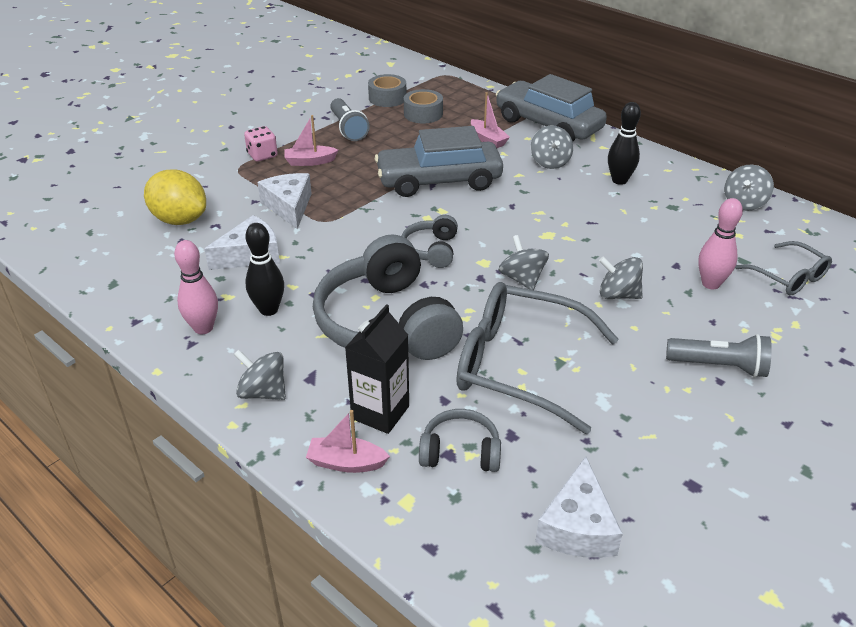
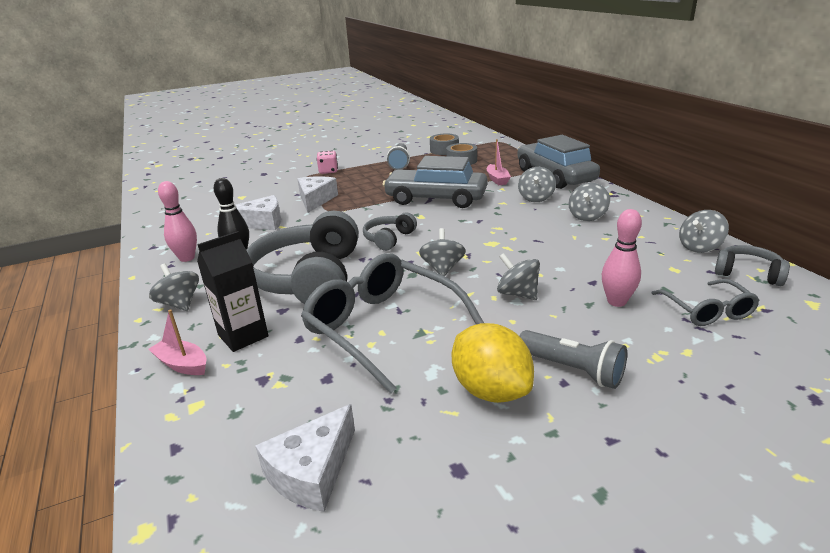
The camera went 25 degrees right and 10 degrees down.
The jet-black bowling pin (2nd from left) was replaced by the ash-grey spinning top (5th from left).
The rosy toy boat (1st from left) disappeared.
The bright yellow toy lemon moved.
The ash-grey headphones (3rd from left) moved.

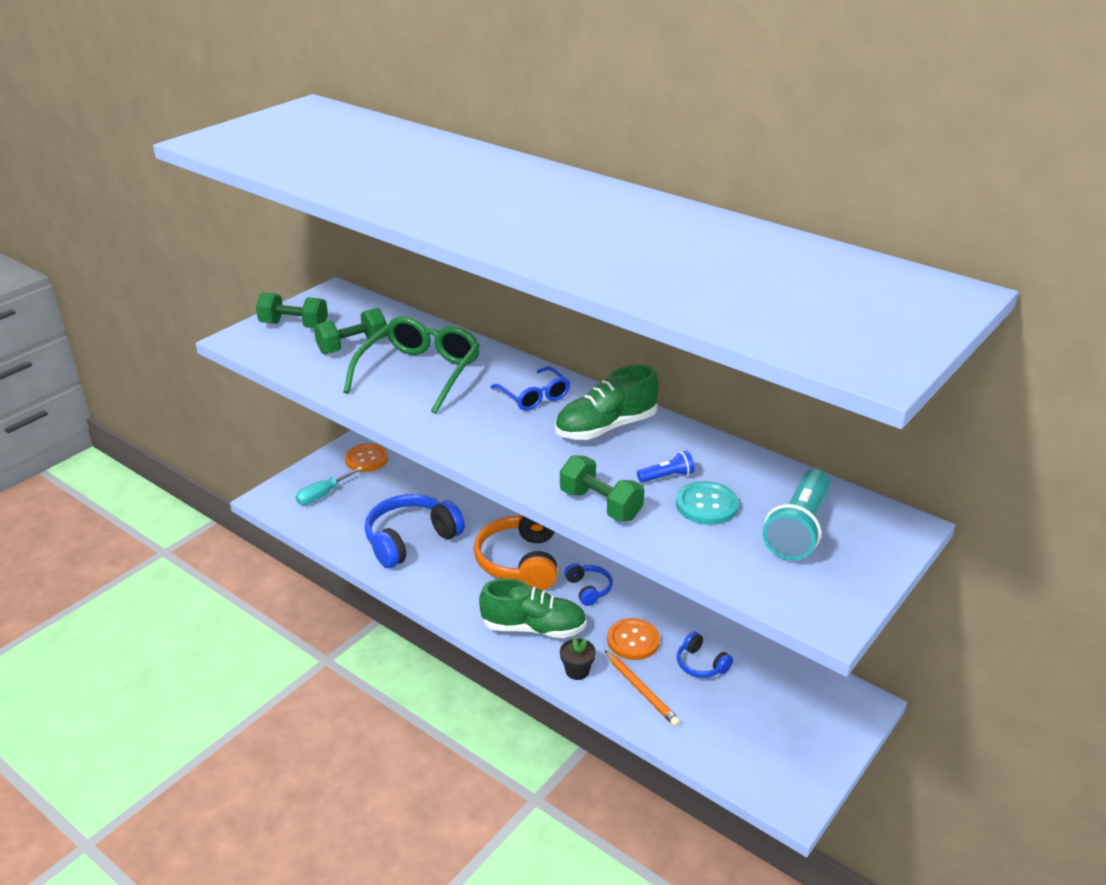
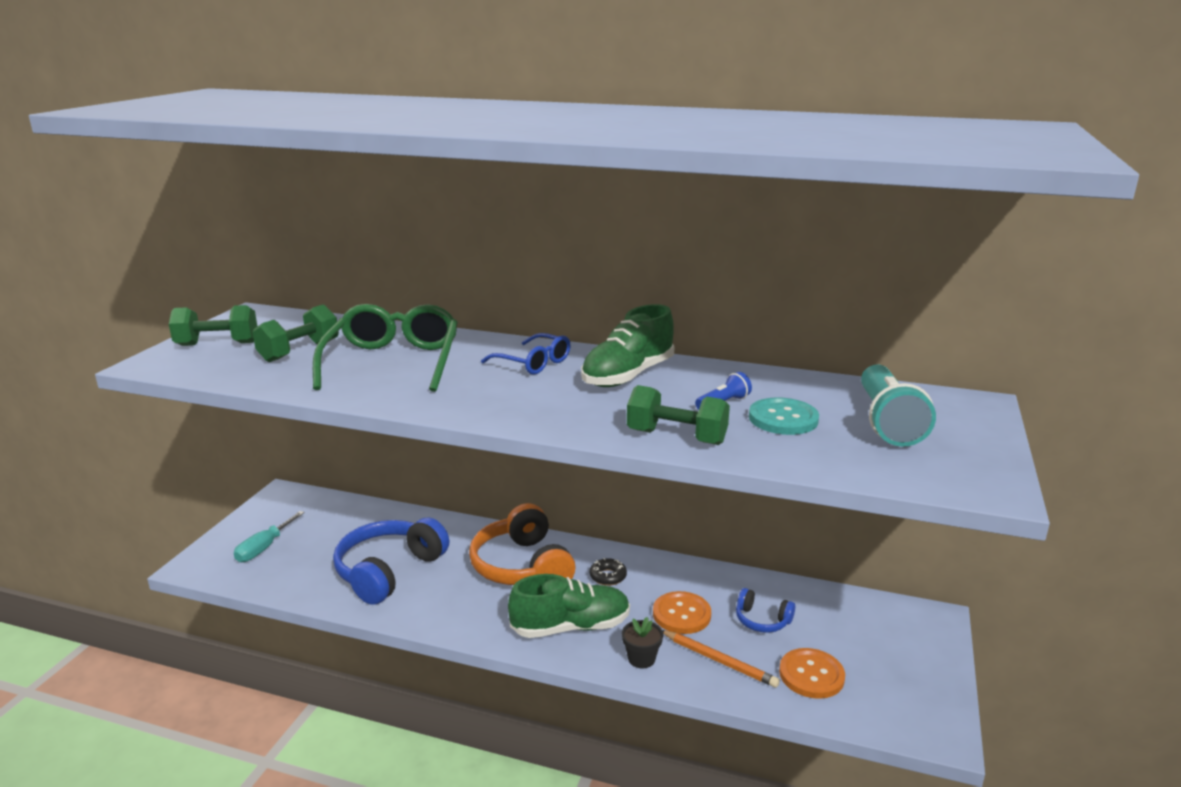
The camera went 20 degrees left and 10 degrees down.
The orange sewing button (1st from left in the first image) moved.
The blue headphones (2nd from left) was replaced by the jet-black donut.

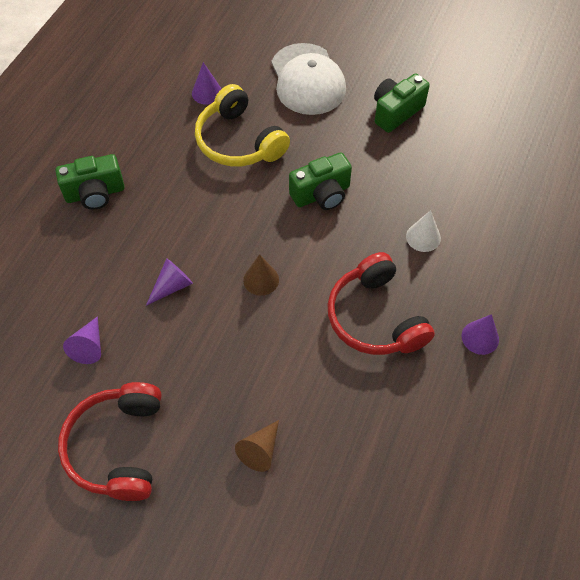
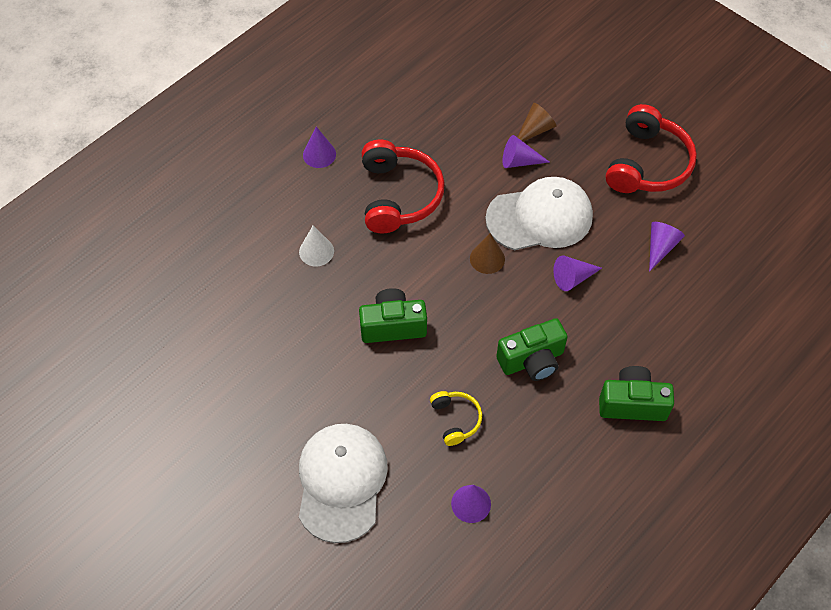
The camera went 160 degrees left and 0 degrees up.
The green compact camera (3rd from left in the first image) moved.
The bright yellow headphones changed to 0.51 times the size.
The violet cone (3rd from left) appeared.
The snow-white peaked cap (2nd from left) appeared.

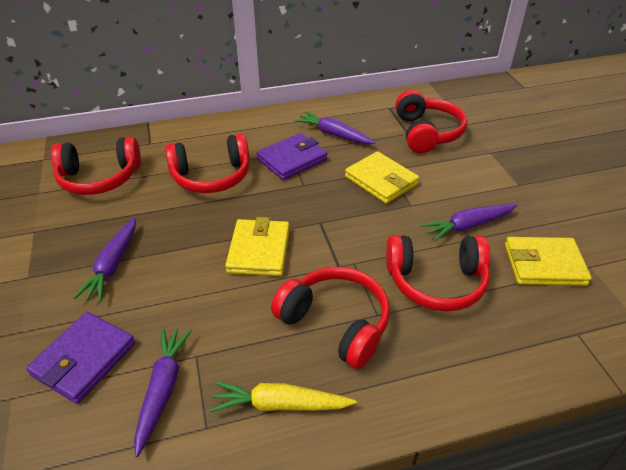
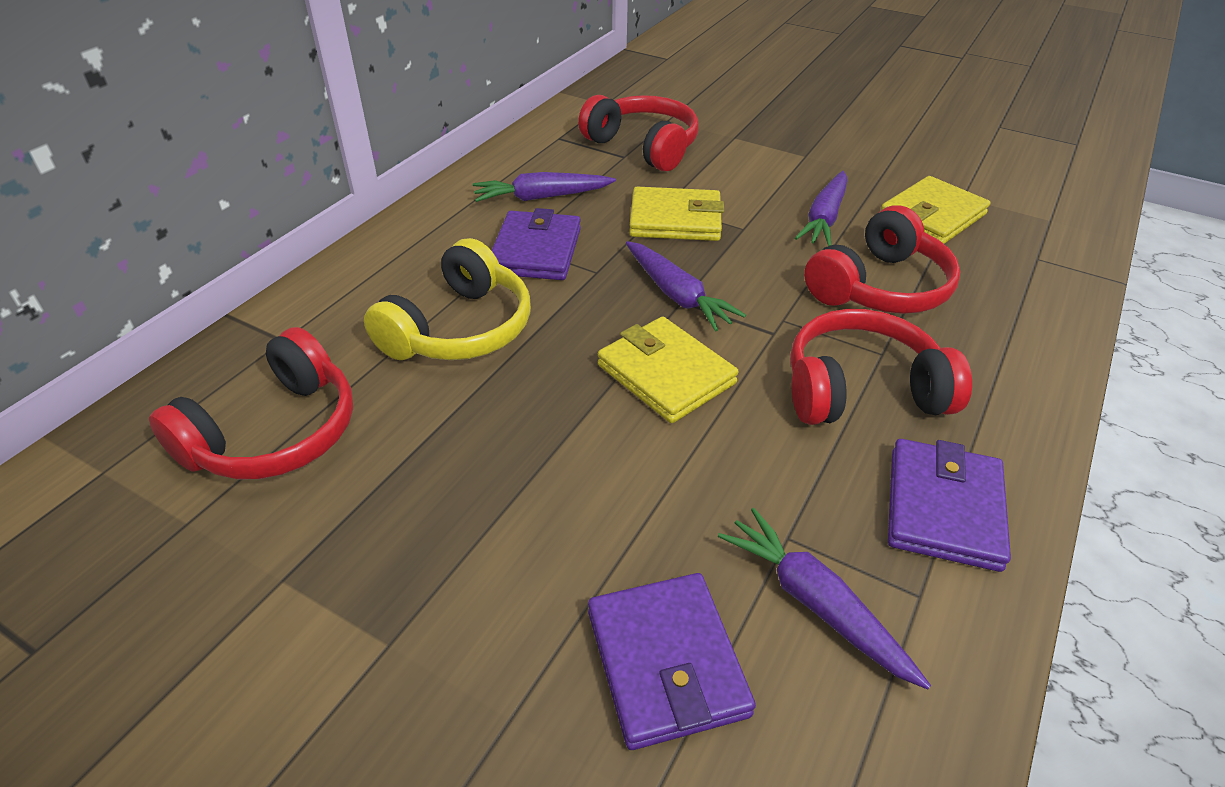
The camera went 45 degrees left and 0 degrees up.
The crimson headphones (2nd from left) became the bright yellow headphones.
The violet toy carrot (1st from left in the first image) moved.
The bright yellow toy carrot was replaced by the violet billfold (3rd from left).

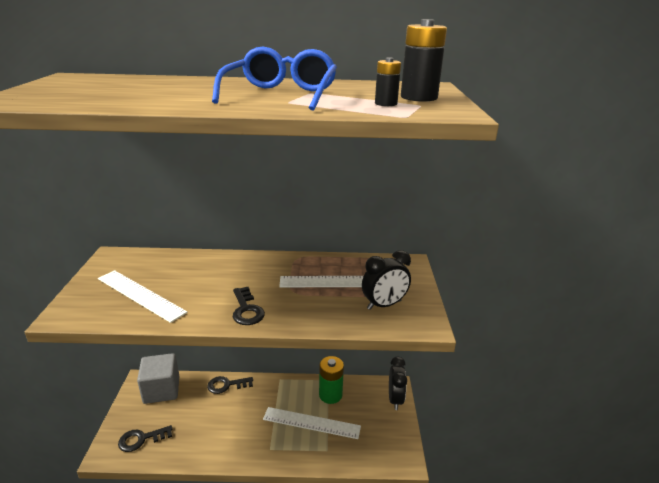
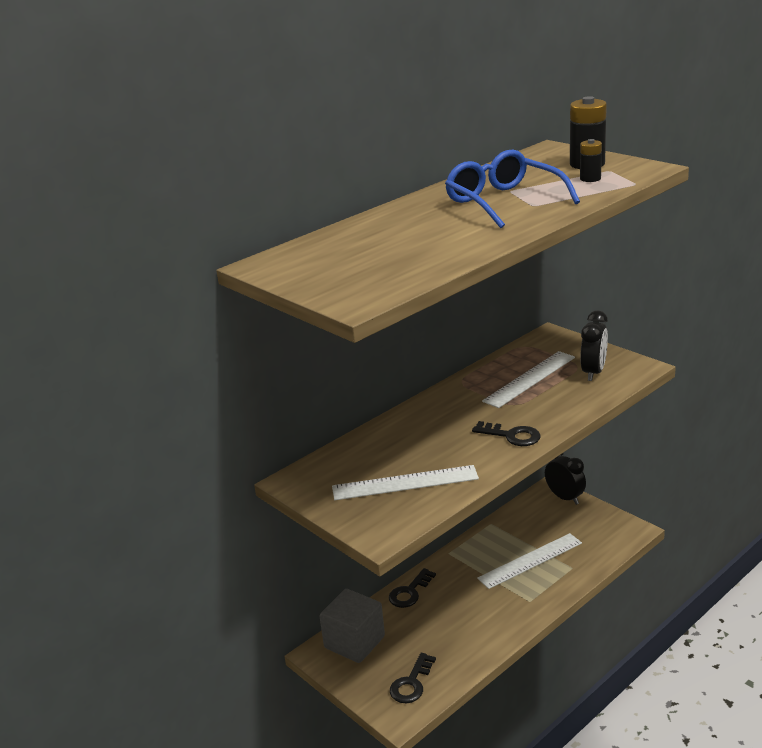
The camera went 40 degrees left and 0 degrees up.
The green power cell disappeared.

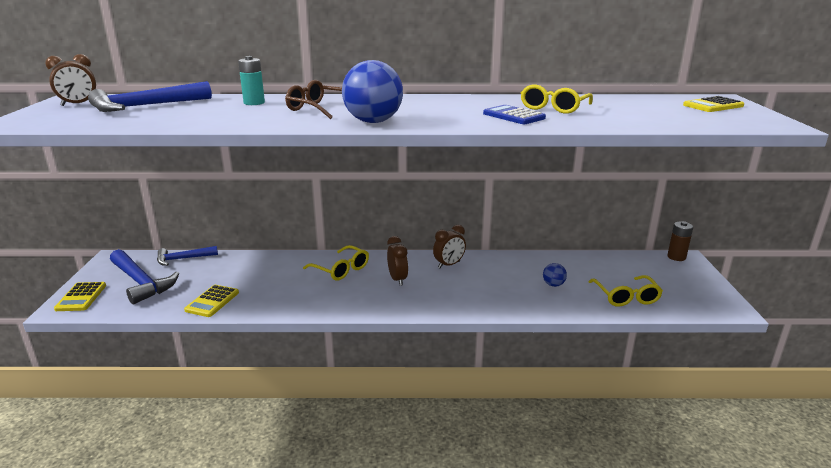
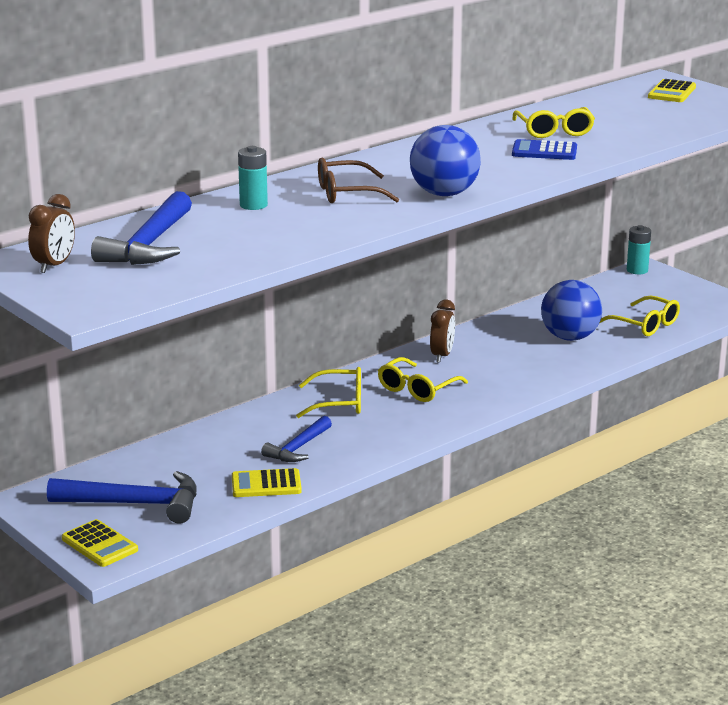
The camera went 40 degrees left and 0 degrees up.
The dark brown power cell became the turquoise power cell (2nd from left).
The dark brown bedside clock (2nd from left) was replaced by the bright yellow eyeglasses (2nd from left).
The blue claw hammer (3rd from left) moved.
The blue play ball (2nd from left) changed to 2.10 times the size.
The bright yellow adding machine (2nd from left) turned 105 degrees clockwise.

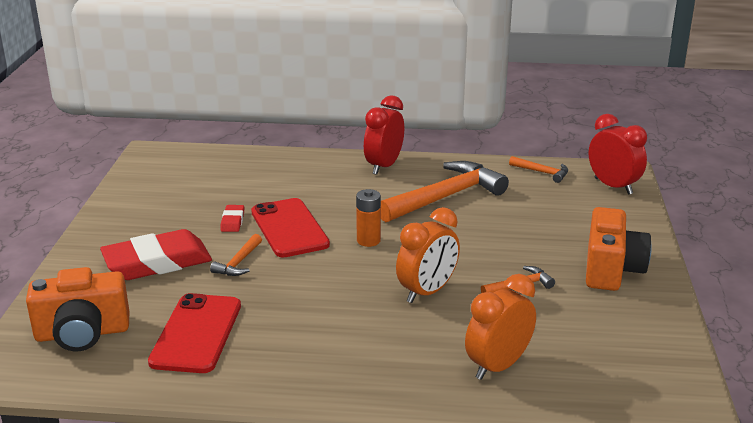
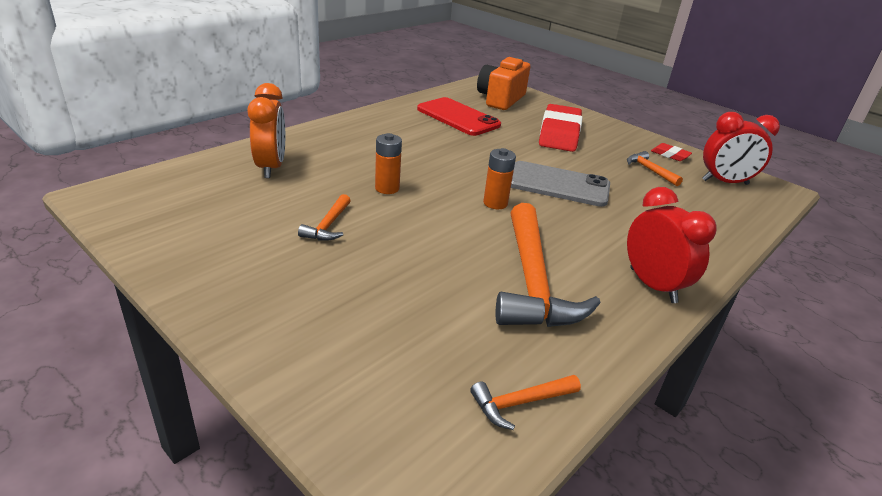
The camera went 125 degrees right and 5 degrees up.
The crimson bedside clock (2nd from left) moved.
The crimson mobile phone (2nd from left) became the ash-grey mobile phone.
The crimson gum eraser (2nd from left) moved.
The orange bedside clock (1st from left) was replaced by the orange power cell (1st from left).
The orange compact camera (2nd from left) disappeared.
The orange claw hammer (1st from left in the first image) moved.

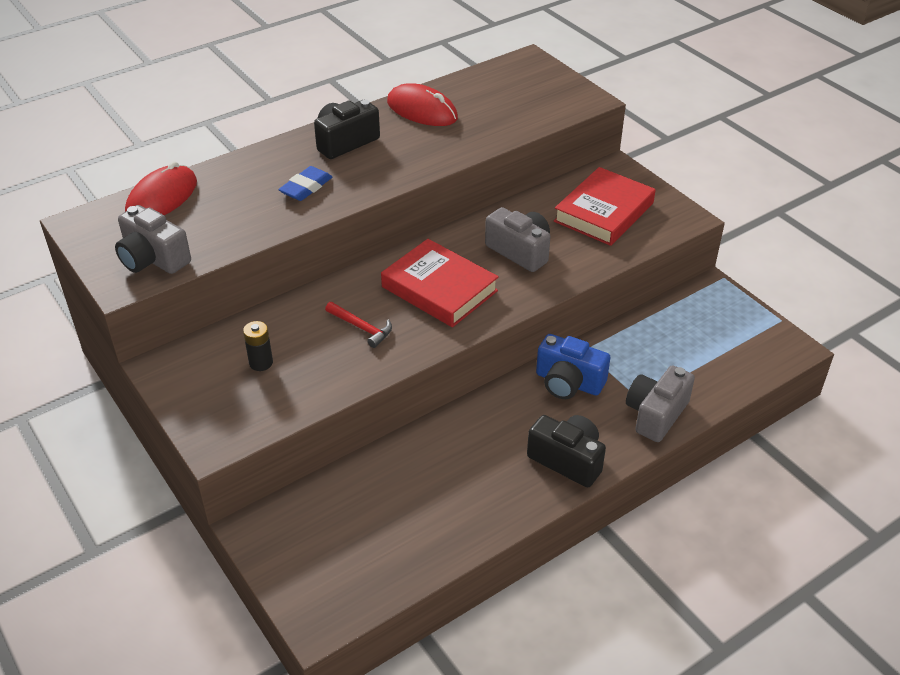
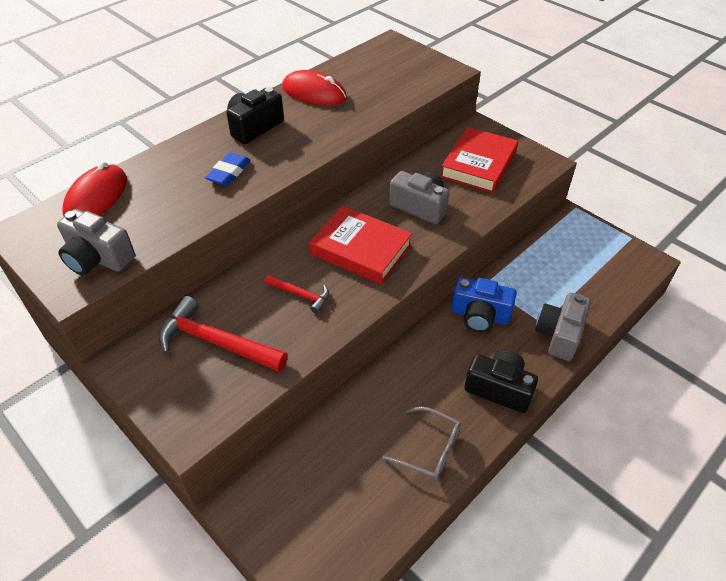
The camera went 10 degrees left and 5 degrees up.
The jet-black power cell was replaced by the crimson claw hammer (1st from left).
The ash-grey eyeglasses appeared.

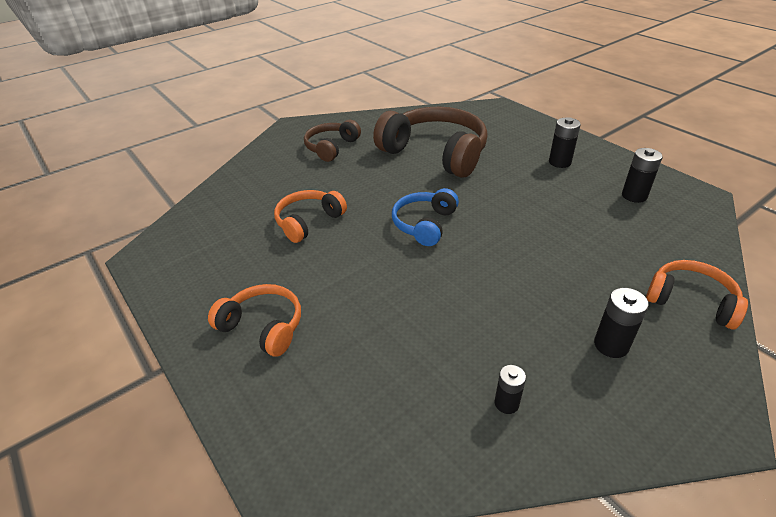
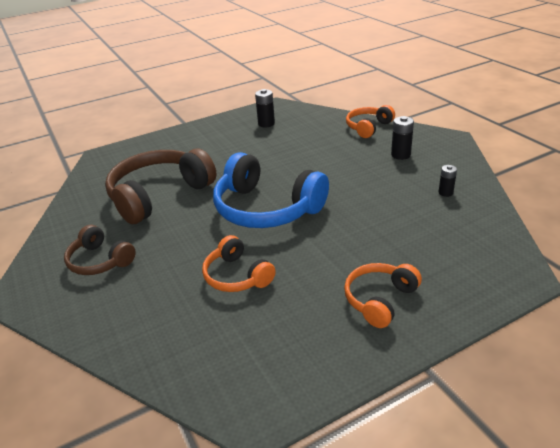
The camera went 80 degrees left and 5 degrees down.
The jet-black power cell (2nd from left) disappeared.
The blue headphones changed to 1.83 times the size.

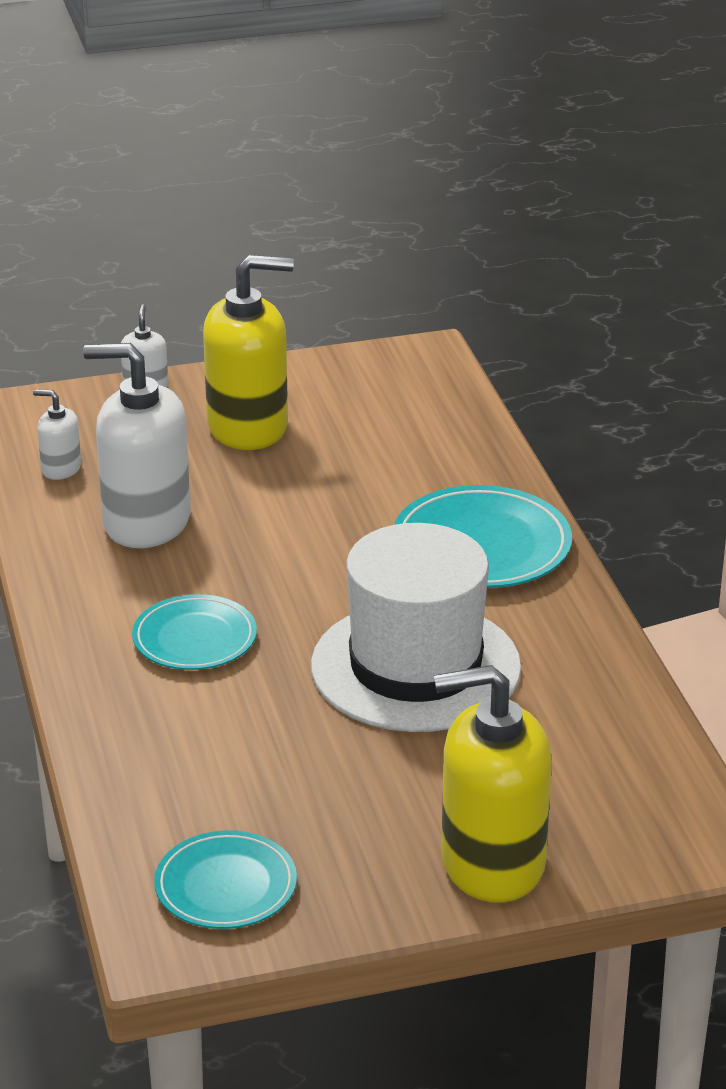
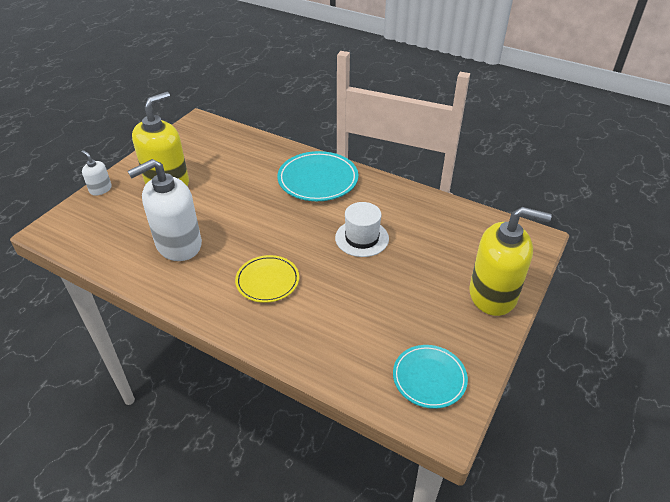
The camera went 45 degrees left and 10 degrees up.
The snow-white soap dispenser (1st from left) disappeared.
The snow-white tall hat changed to 0.55 times the size.
The turquoise flat dish (1st from left) became the bright yellow flat dish.
The bright yellow soap dispenser (2nd from left) turned 120 degrees counterclockwise.

